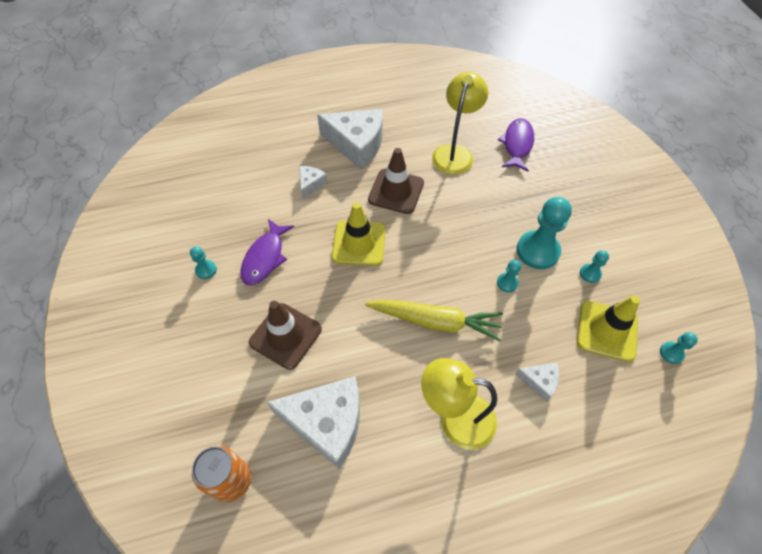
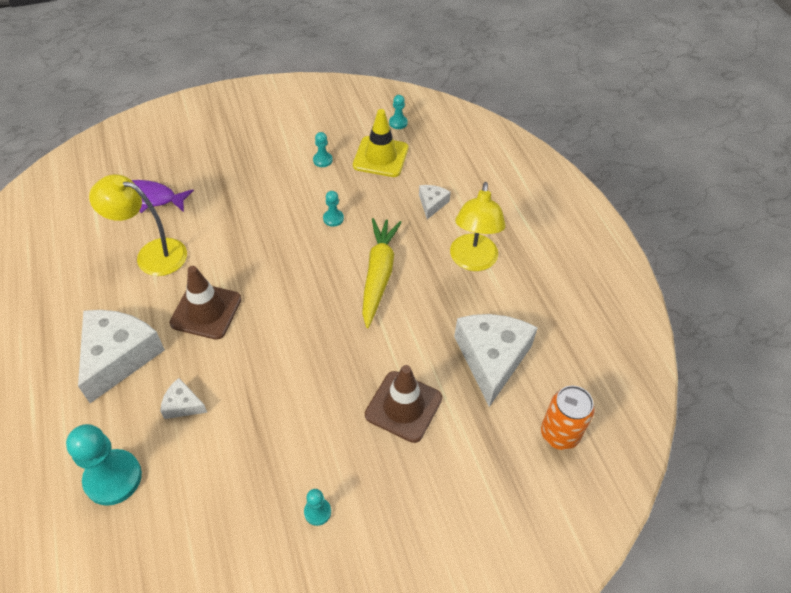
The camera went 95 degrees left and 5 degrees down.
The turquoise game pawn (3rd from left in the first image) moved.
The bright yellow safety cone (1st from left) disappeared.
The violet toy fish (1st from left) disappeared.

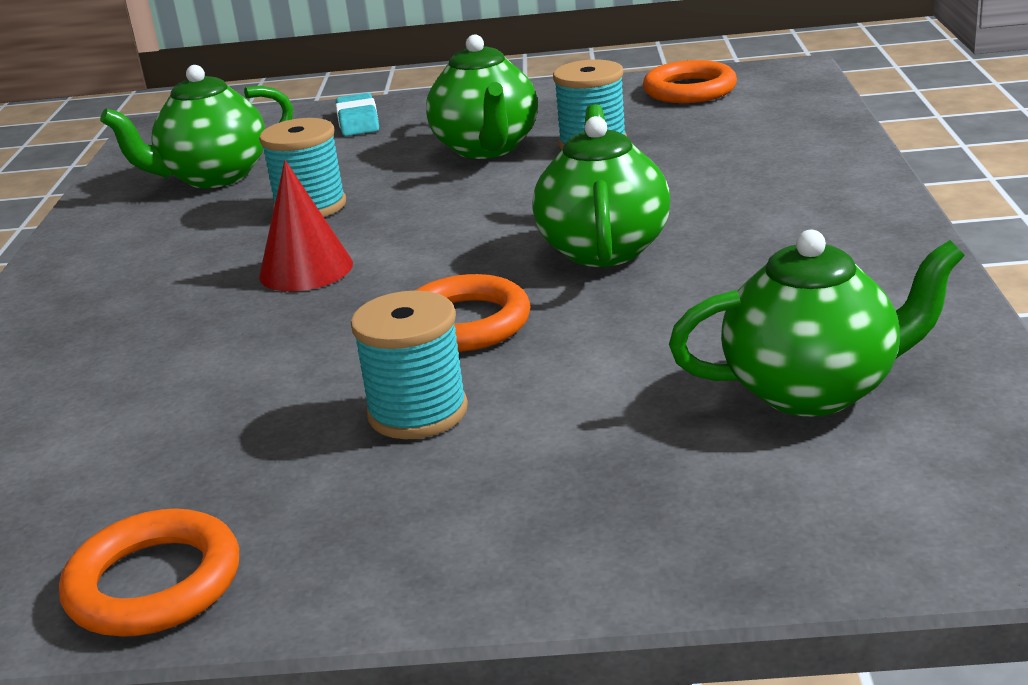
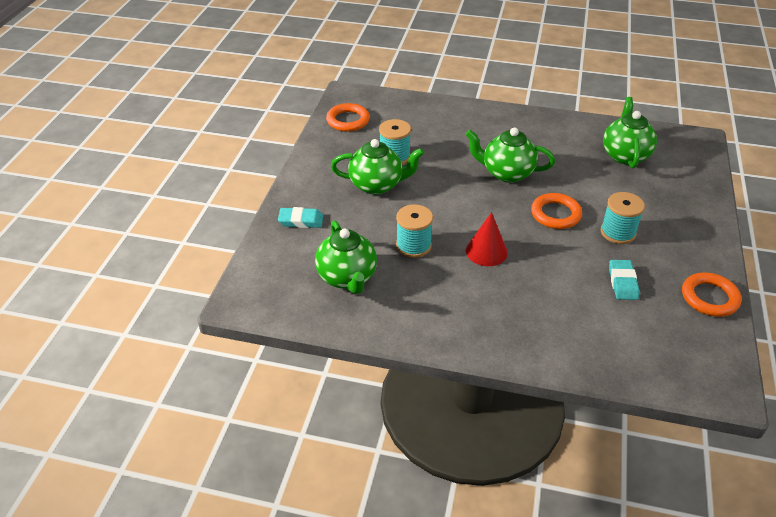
The camera went 80 degrees left and 15 degrees up.
The turquoise gum eraser (2nd from left) appeared.

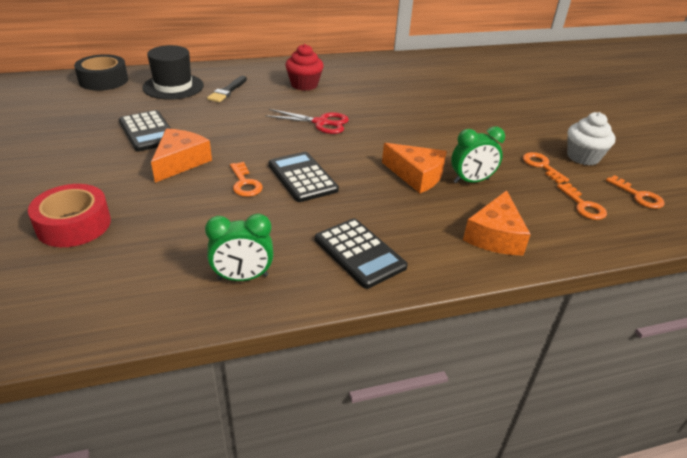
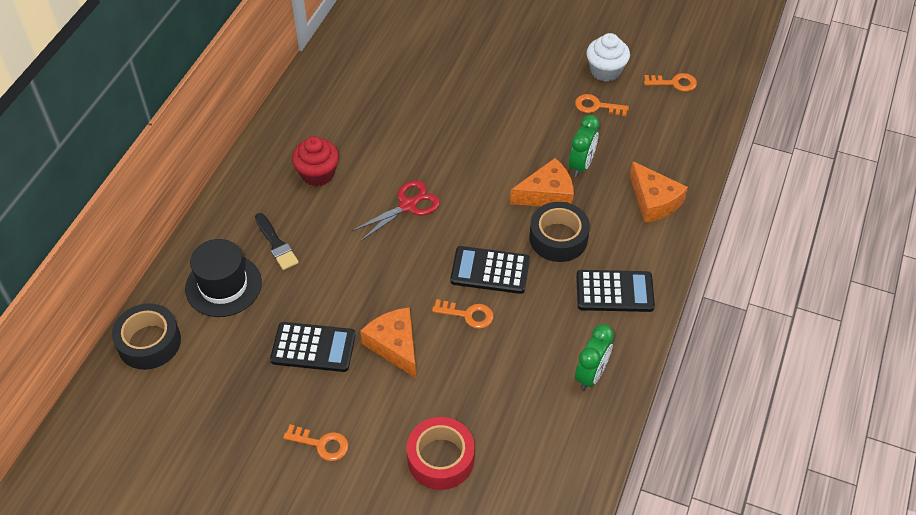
The camera went 50 degrees left and 15 degrees up.
The orange door key (3rd from left in the first image) moved.
The jet-black sticky tape (2nd from left) appeared.

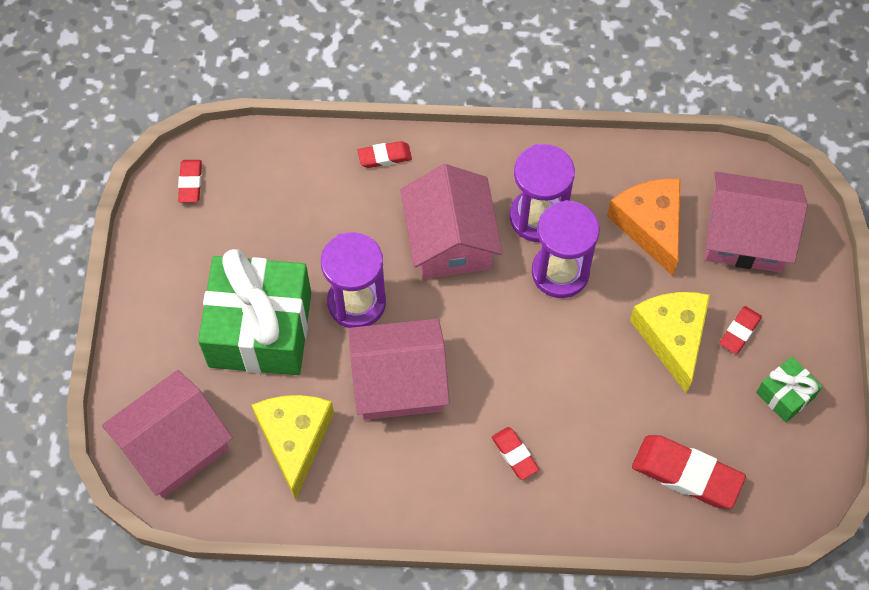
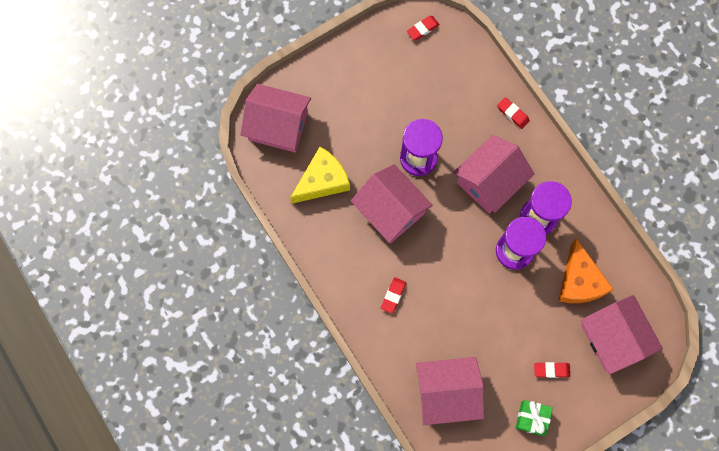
The camera went 55 degrees right and 10 degrees up.
The orange piece of cheese turned 135 degrees clockwise.
The green present (1st from left) disappeared.
The bright yellow piece of cheese (2nd from left) disappeared.
The crimson gum eraser (4th from left) was replaced by the rosy cottage (3rd from left).

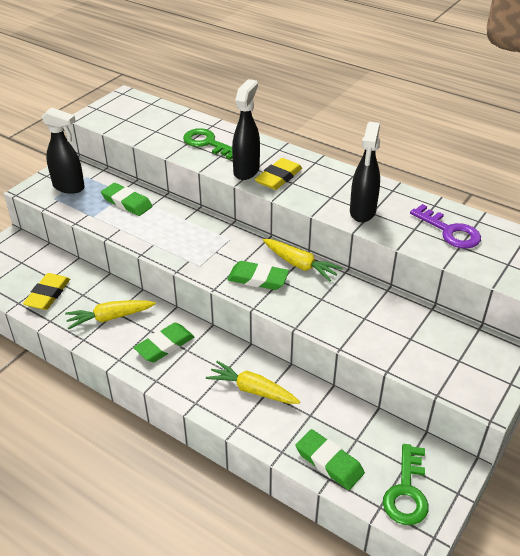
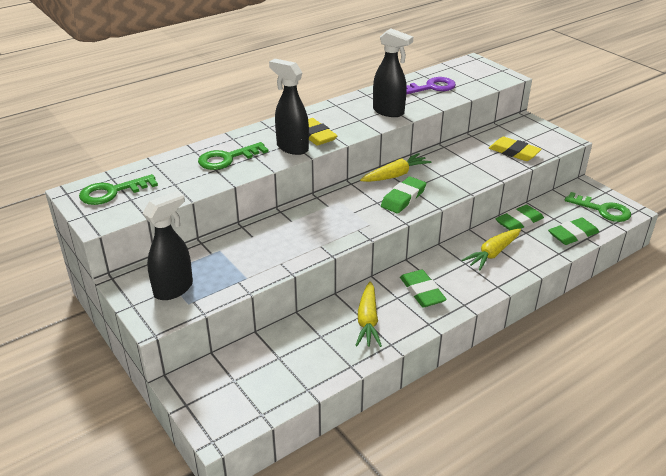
The camera went 70 degrees left and 5 degrees down.
The green gum eraser (1st from left in the first image) moved.
The bright yellow gum eraser (1st from left in the first image) moved.
The green door key (1st from left) appeared.

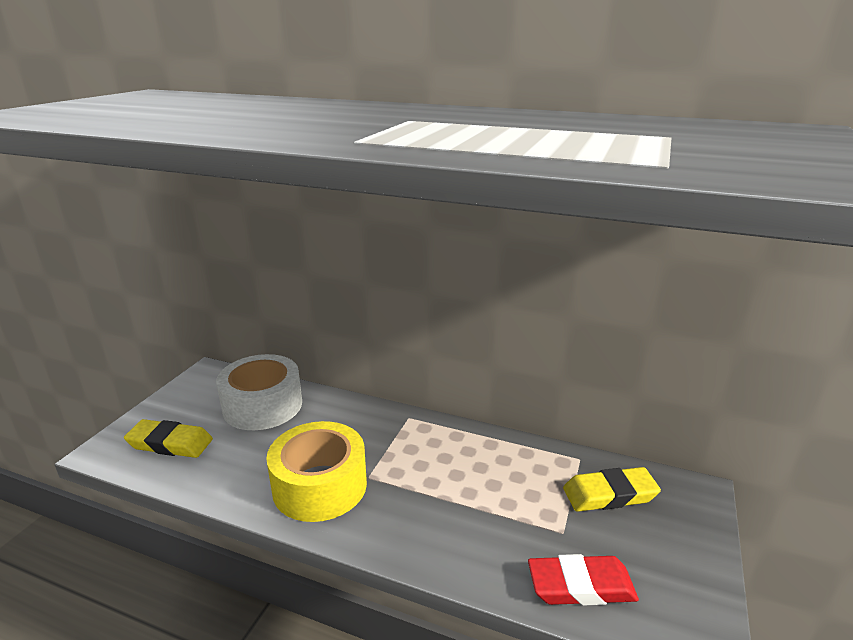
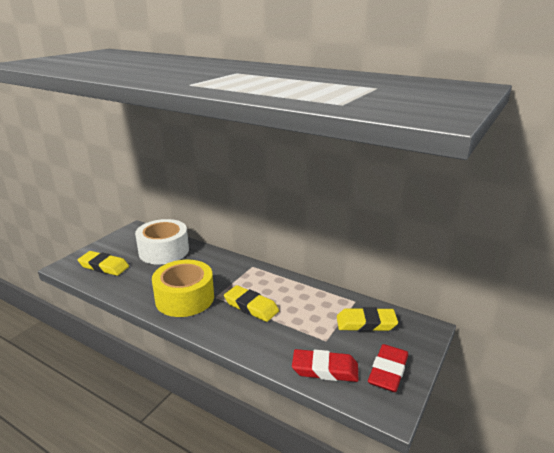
The camera went 10 degrees right and 0 degrees up.
The bright yellow gum eraser (2nd from left) appeared.
The crimson gum eraser (2nd from left) appeared.

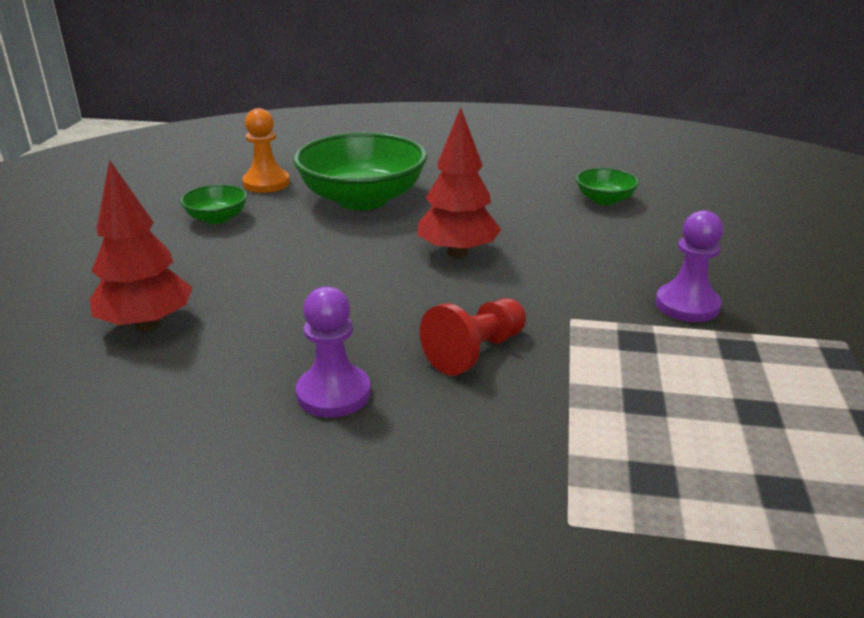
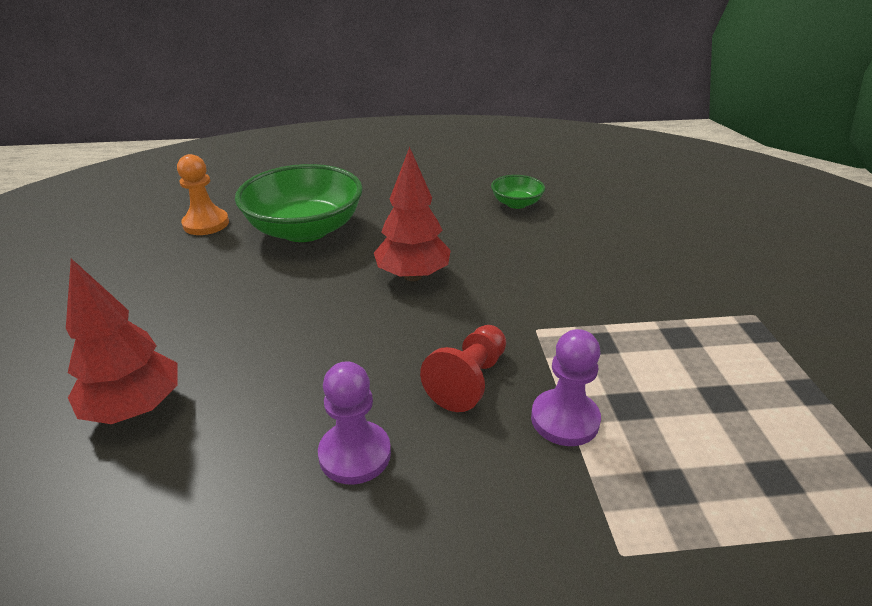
The camera went 15 degrees left and 5 degrees up.
The green bowl (1st from left) disappeared.
The violet game pawn (2nd from left) moved.

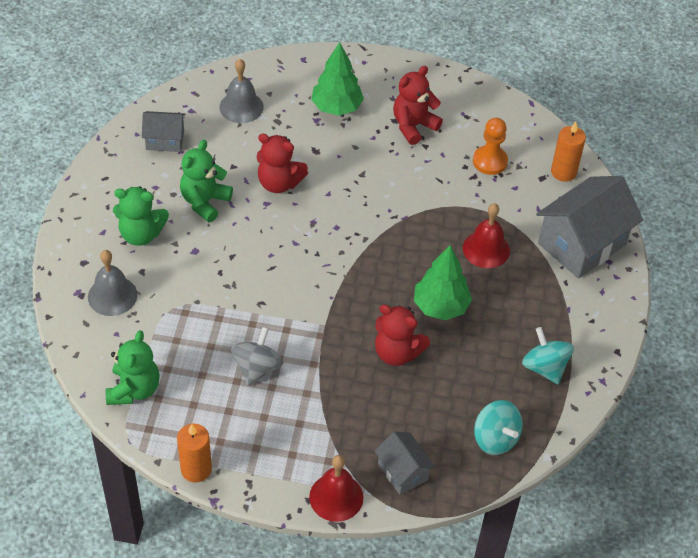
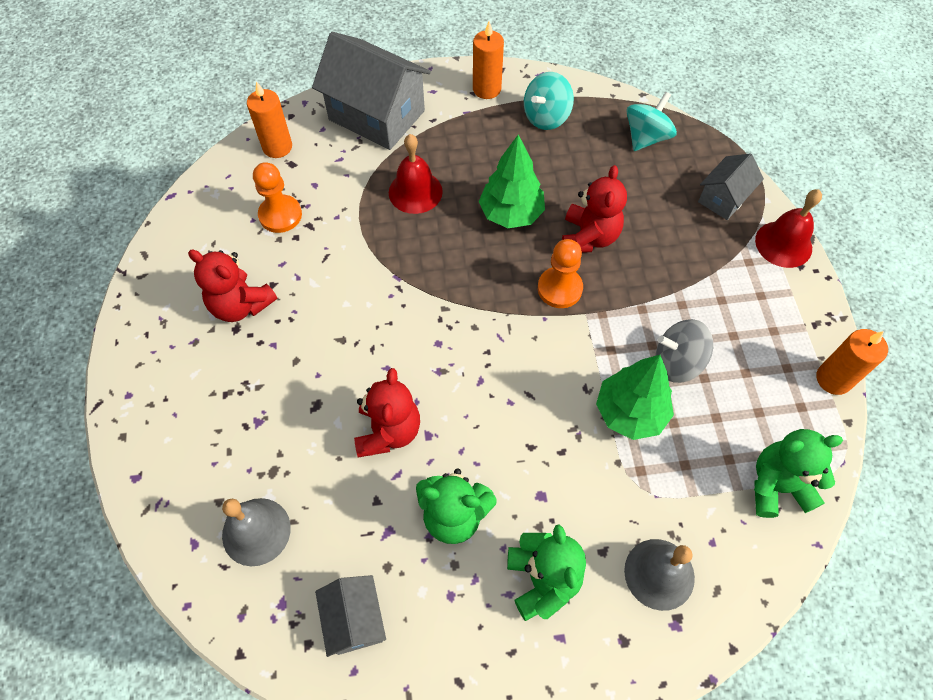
The camera went 105 degrees left and 10 degrees up.
The green tree (1st from left in the first image) moved.
The orange wax candle (2nd from left) appeared.
The orange game pawn (2nd from left) appeared.

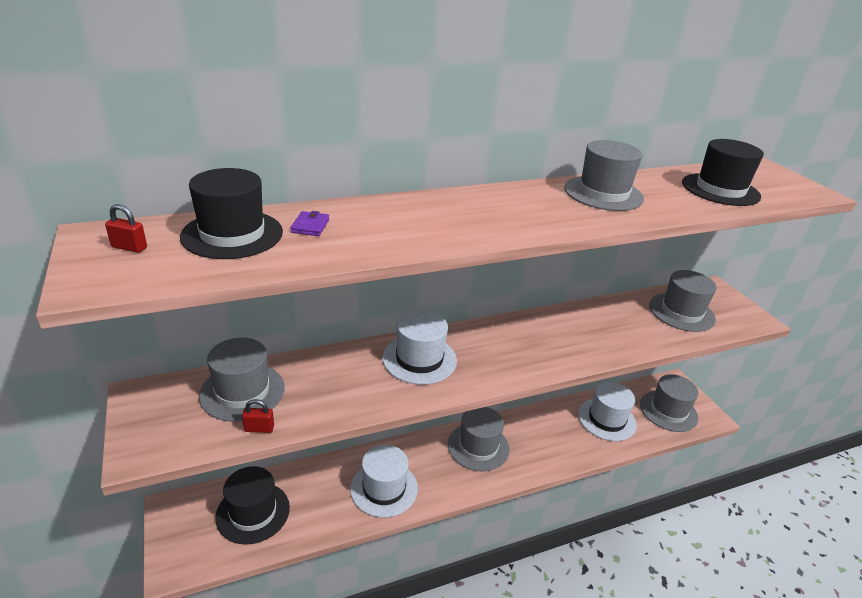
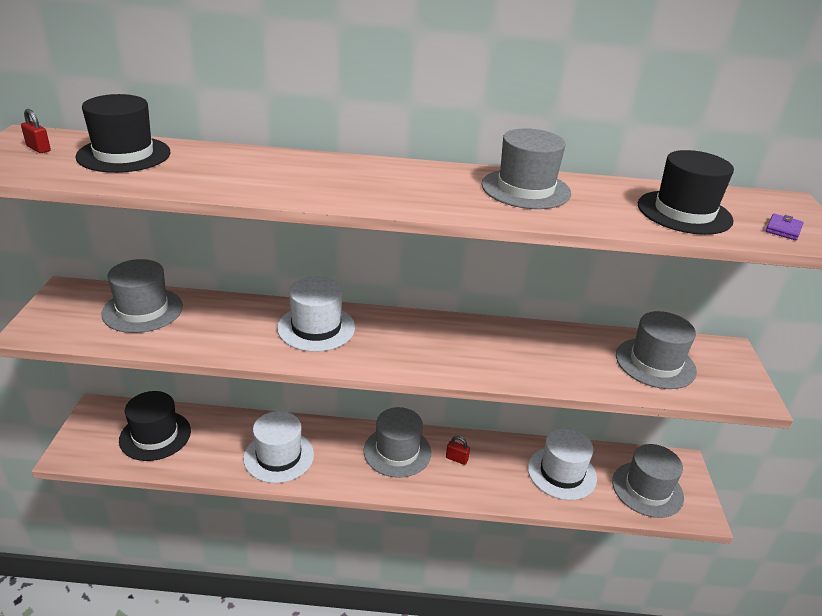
The camera went 25 degrees right and 0 degrees up.
The violet billfold moved.
The crimson padlock (2nd from left) moved.

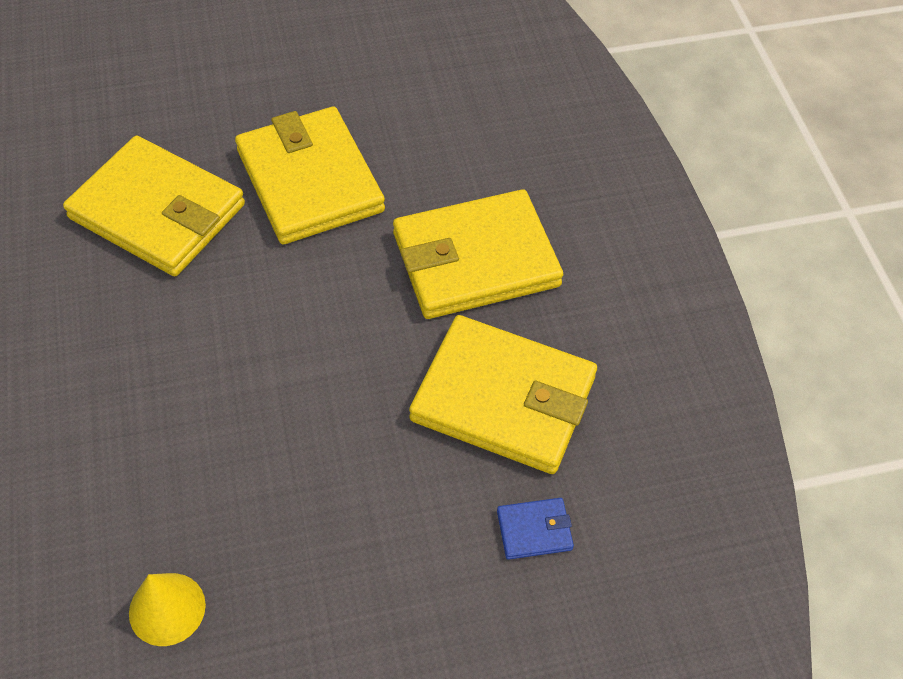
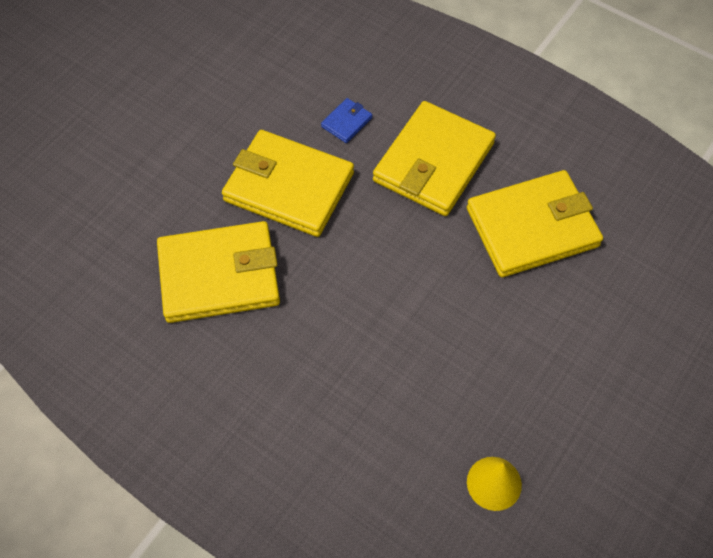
The camera went 40 degrees left and 5 degrees up.
The blue billfold moved.

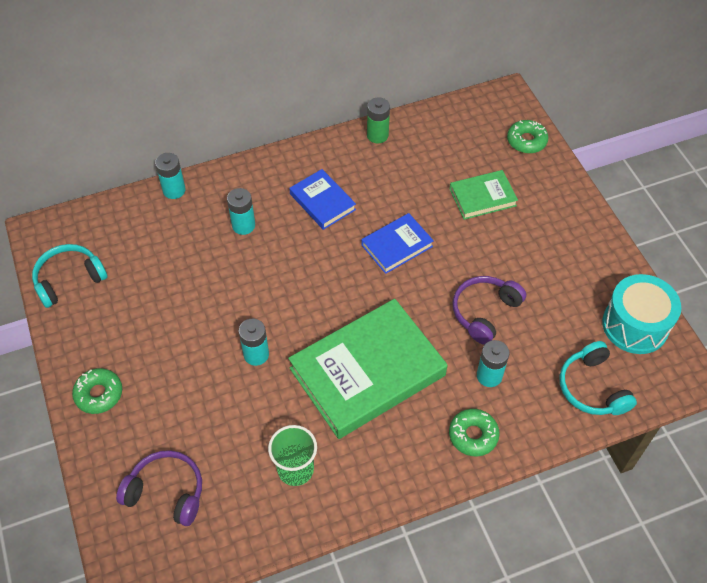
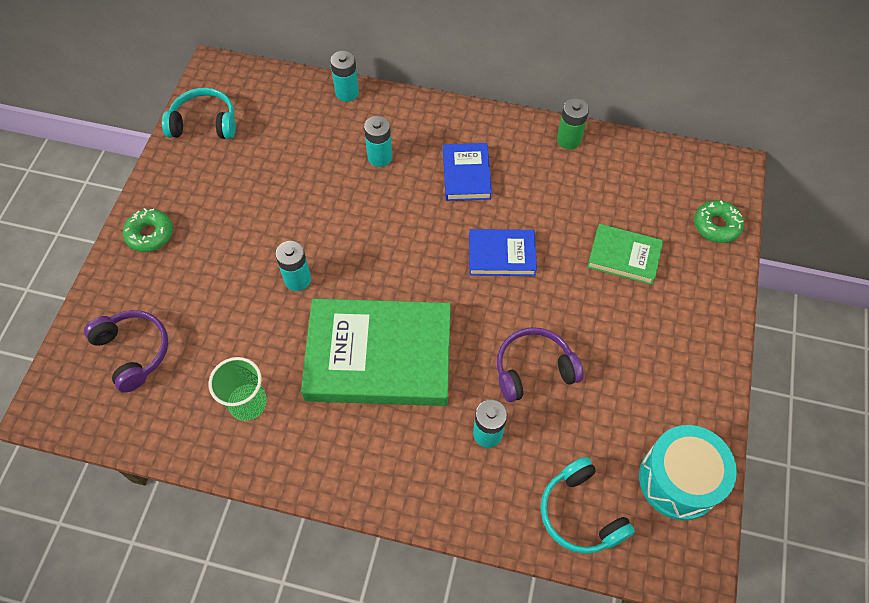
The camera went 35 degrees right and 5 degrees up.
The turquoise headphones (2nd from left) turned 45 degrees counterclockwise.
The green donut (2nd from left) disappeared.

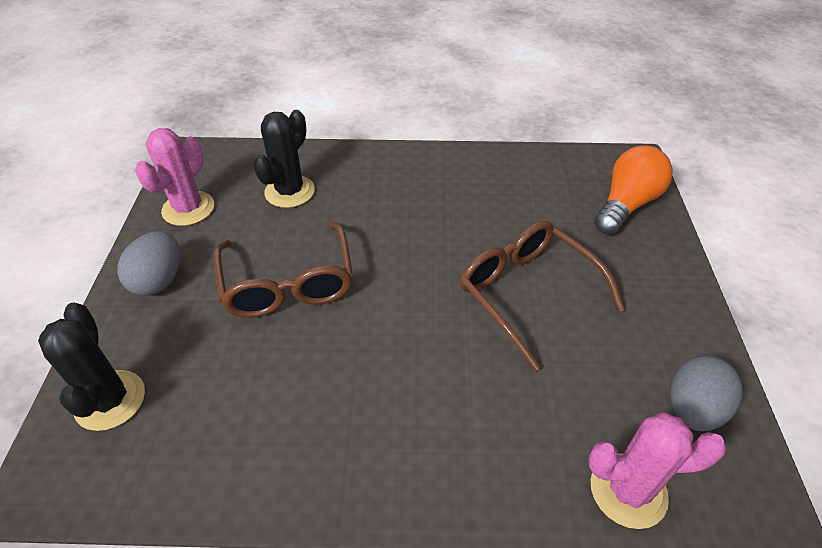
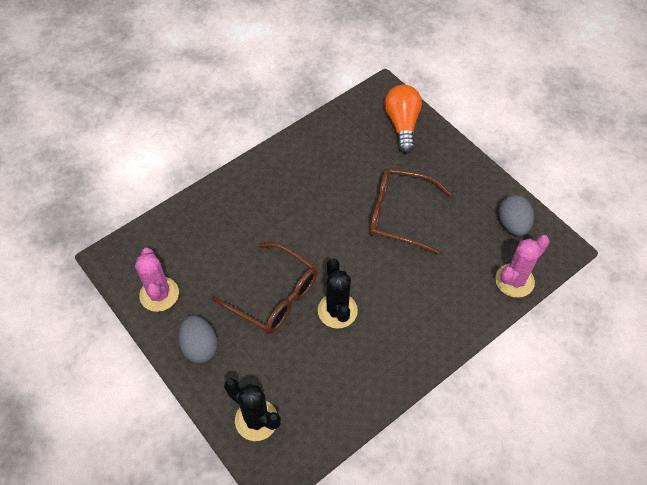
The camera went 40 degrees left and 10 degrees up.
The jet-black saguaro cactus (2nd from left) moved.

